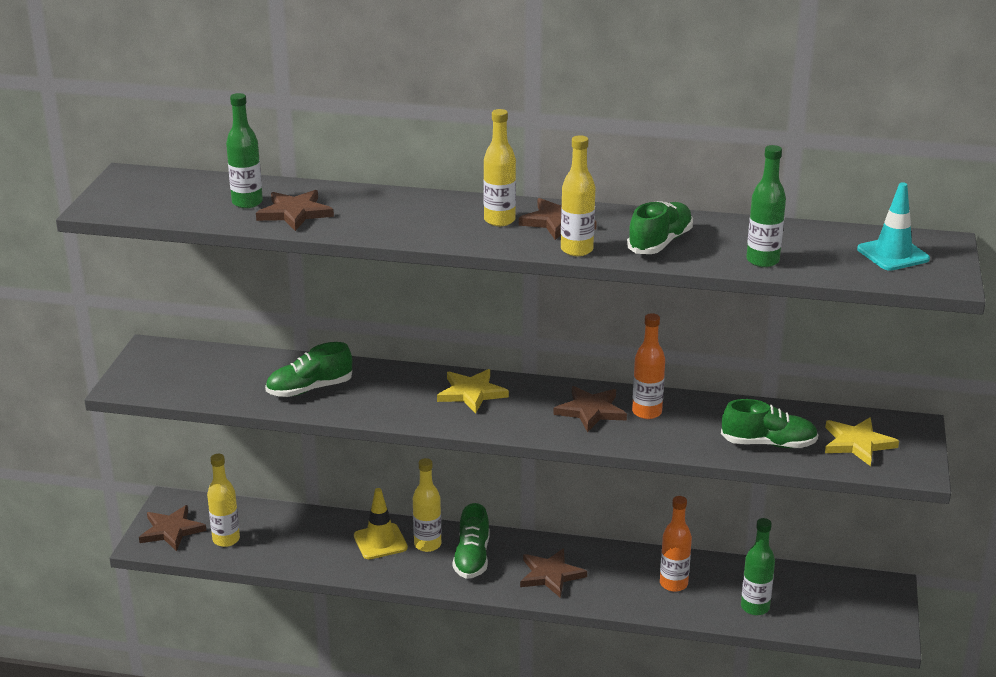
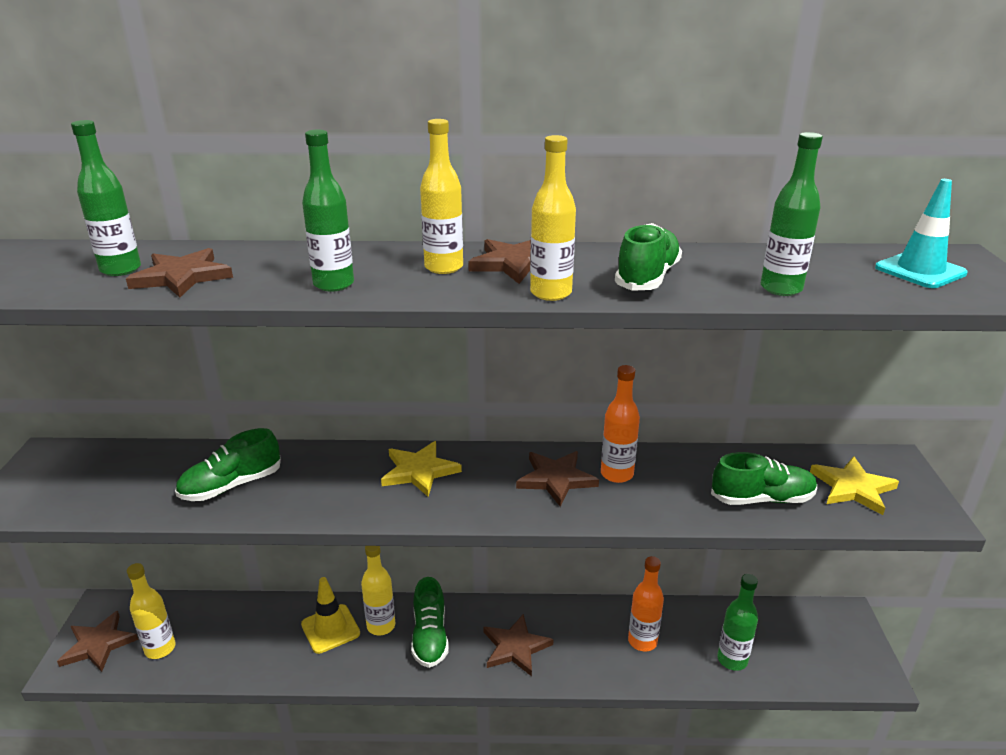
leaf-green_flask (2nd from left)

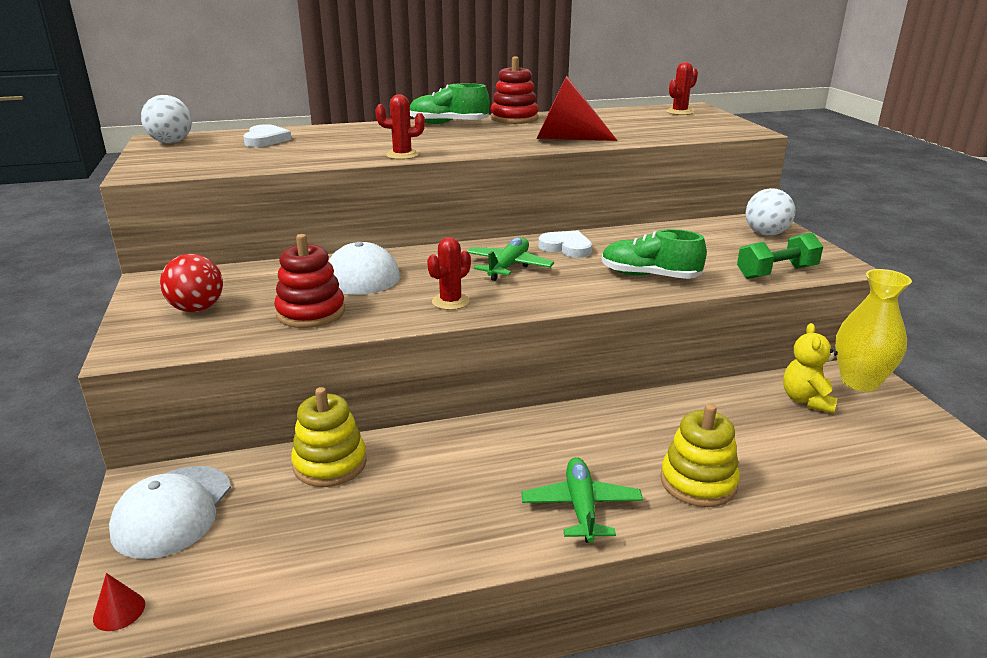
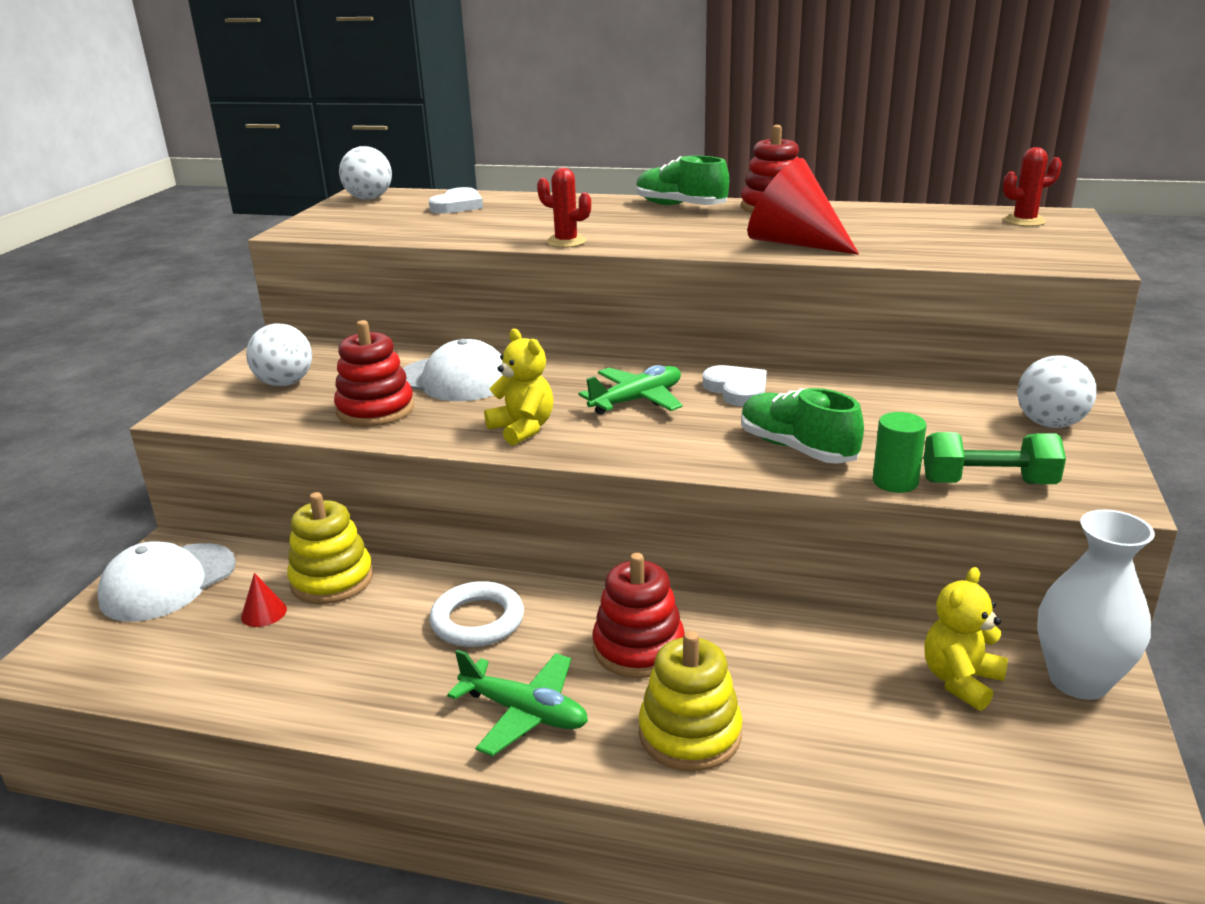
pure_white_torus
red_stacking_toy (2nd from left)
leaf-green_solid_cylinder
red_cone_shape (1st from left)
golden_teddy (1st from left)
pure_white_ball (1st from left)
pure_white_tall_vase
leaf-green_toy_plane (1st from left)

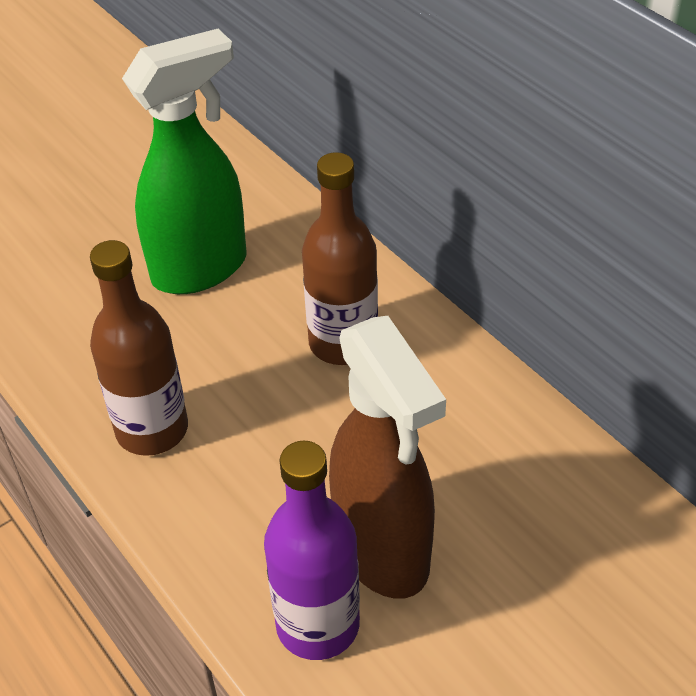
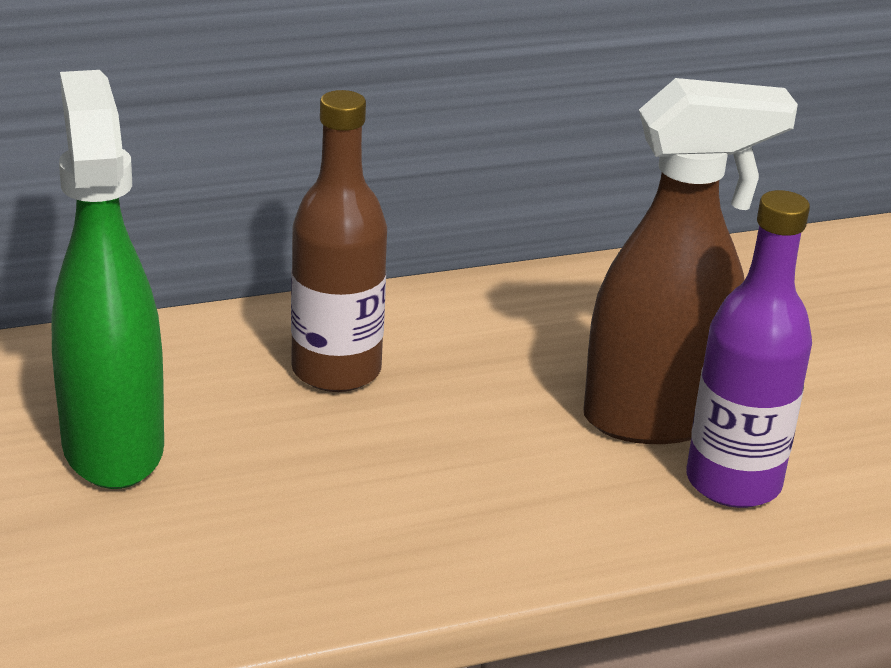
russet_flask (1st from left in the first image)

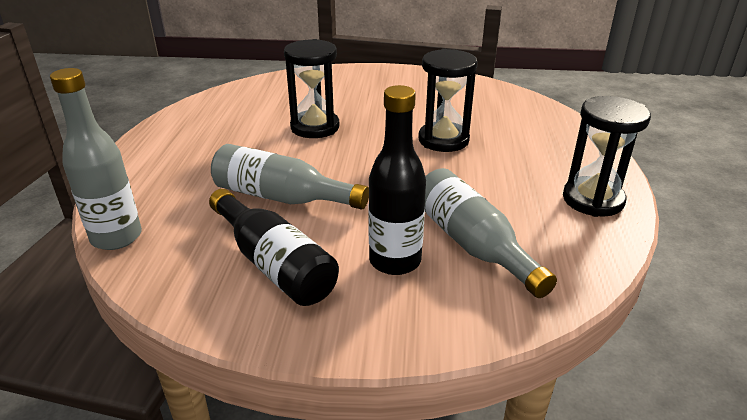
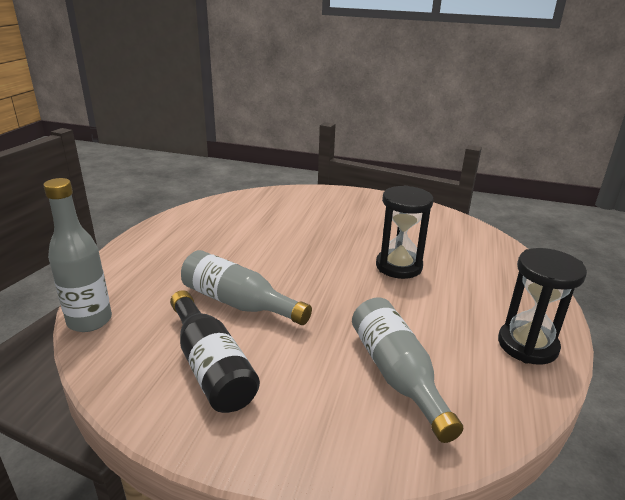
ebony_sandglass (1st from left in the first image)
ebony_flask (2nd from left in the first image)

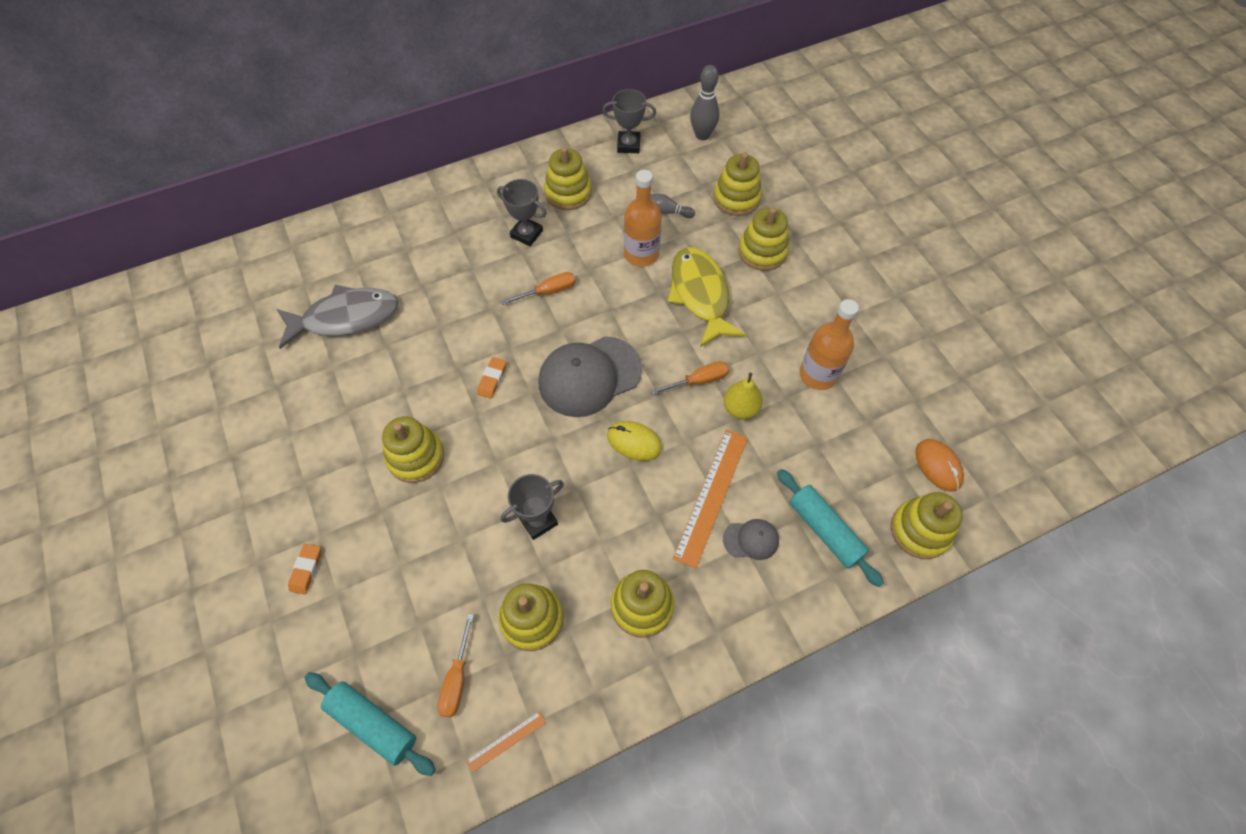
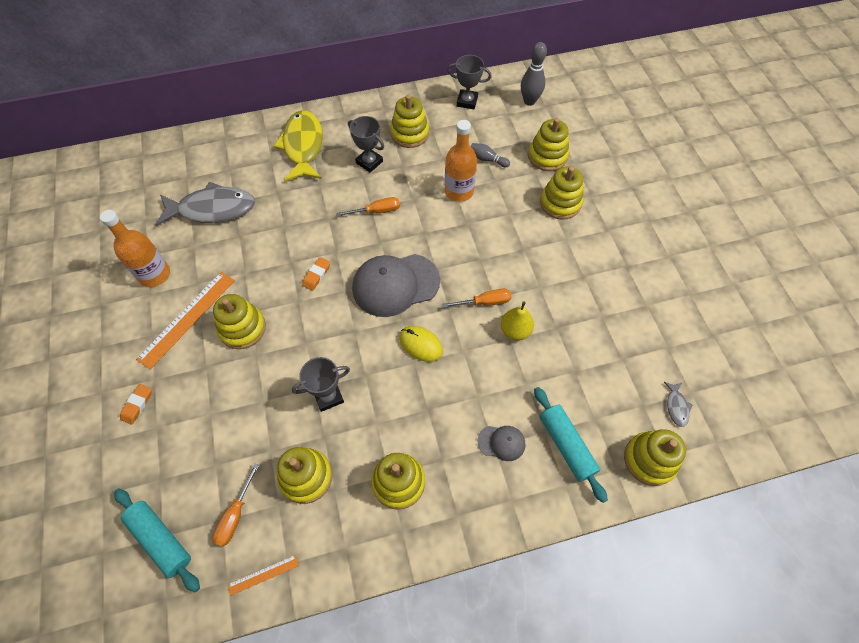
golden_fish_figure
bright_orange_ruler (1st from left)
bright_orange_flask (1st from left)
gray_fish_figure (2nd from left)

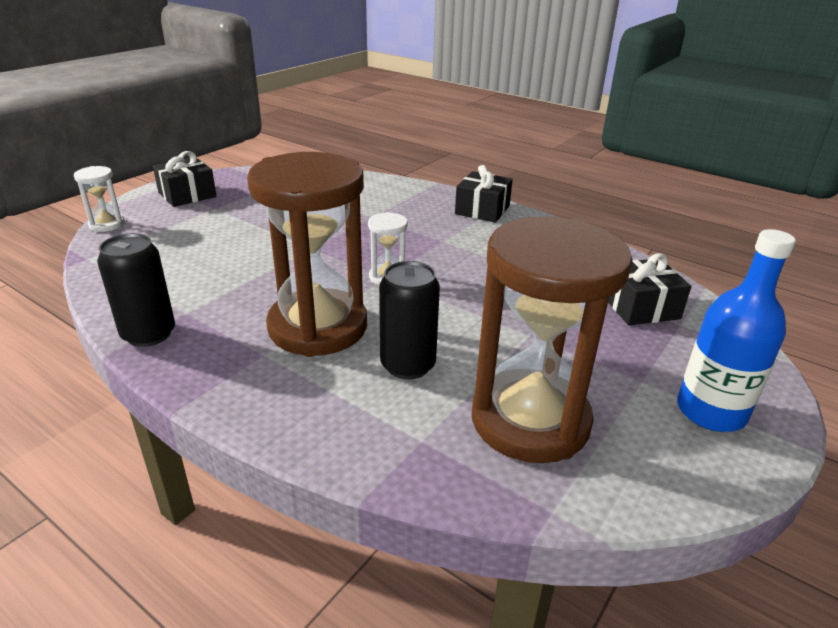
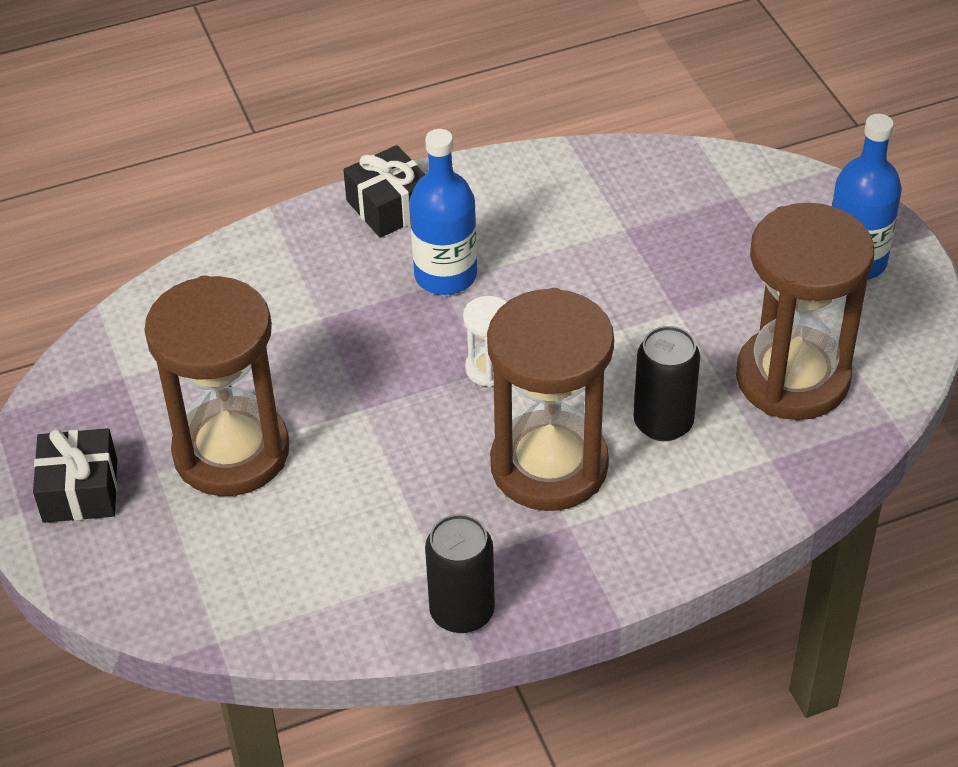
pure_white_sandglass (1st from left in the first image)
ebony_gift (3rd from left in the first image)
russet_sandglass (1st from left)
blue_flask (1st from left)

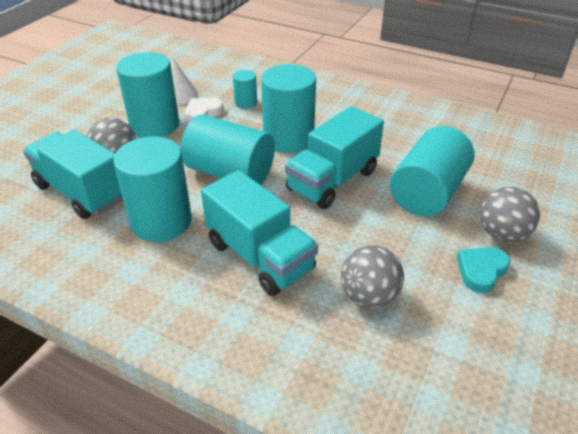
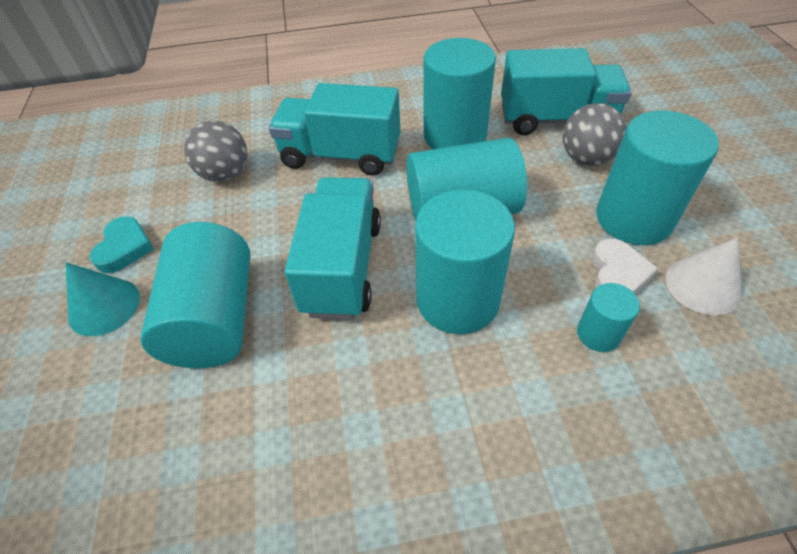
aqua_cone_shape

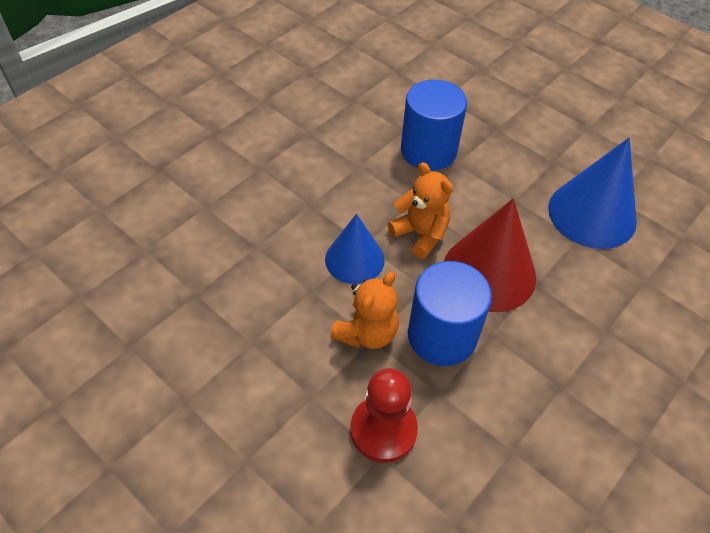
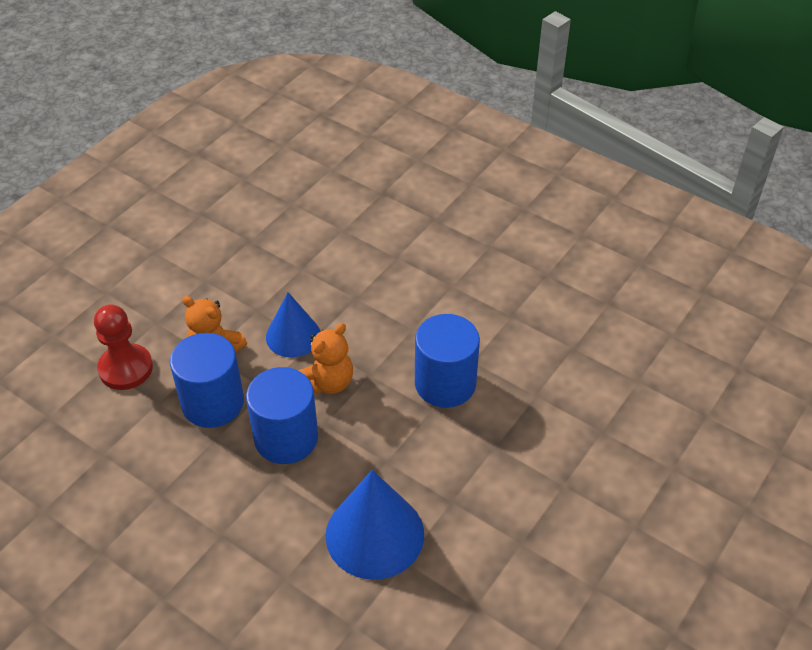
blue_solid_cylinder (2nd from left)

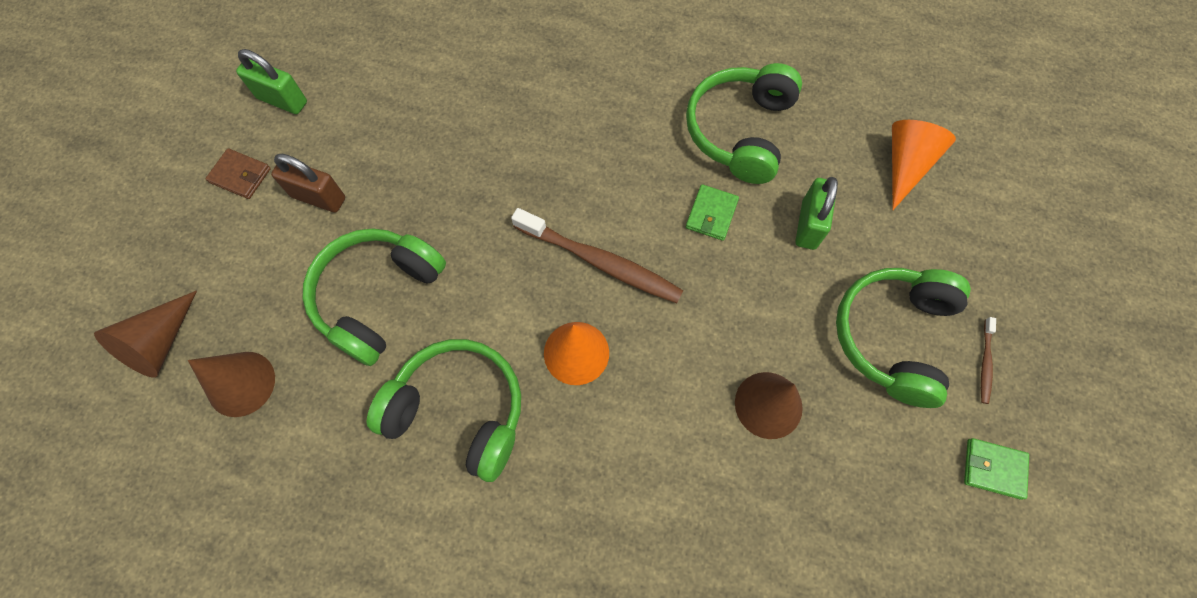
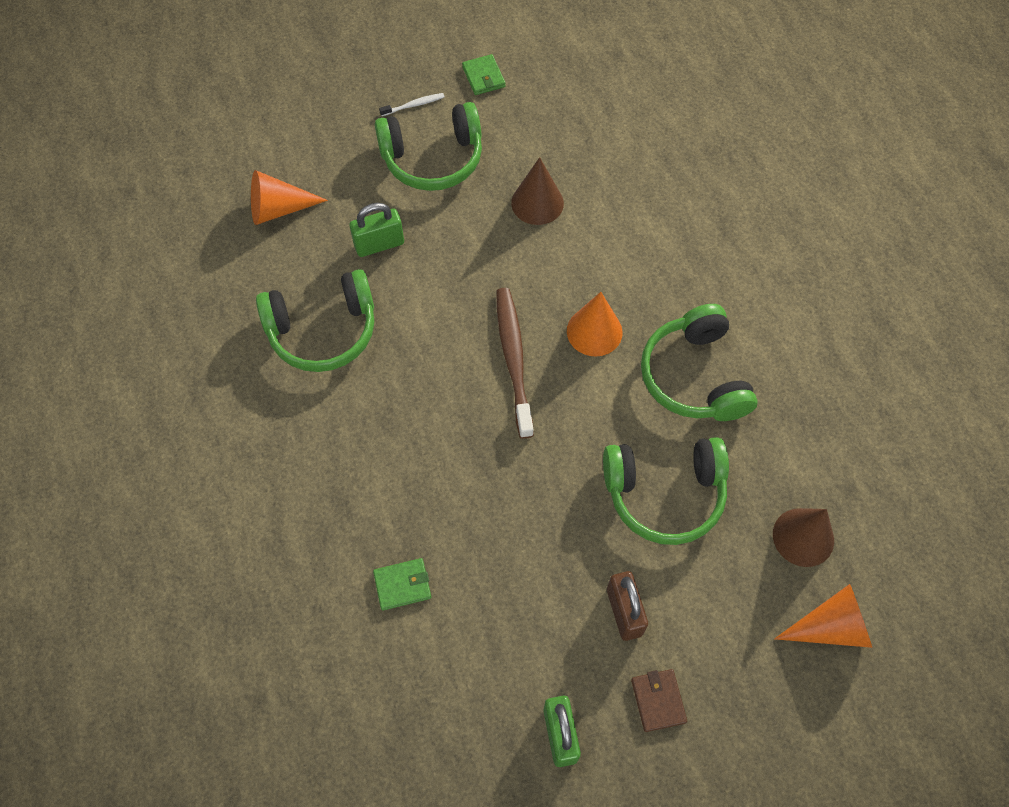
leaf-green_billfold (1st from left)
bright_orange_cone_shape (3rd from left)
pure_white_dental_brush

